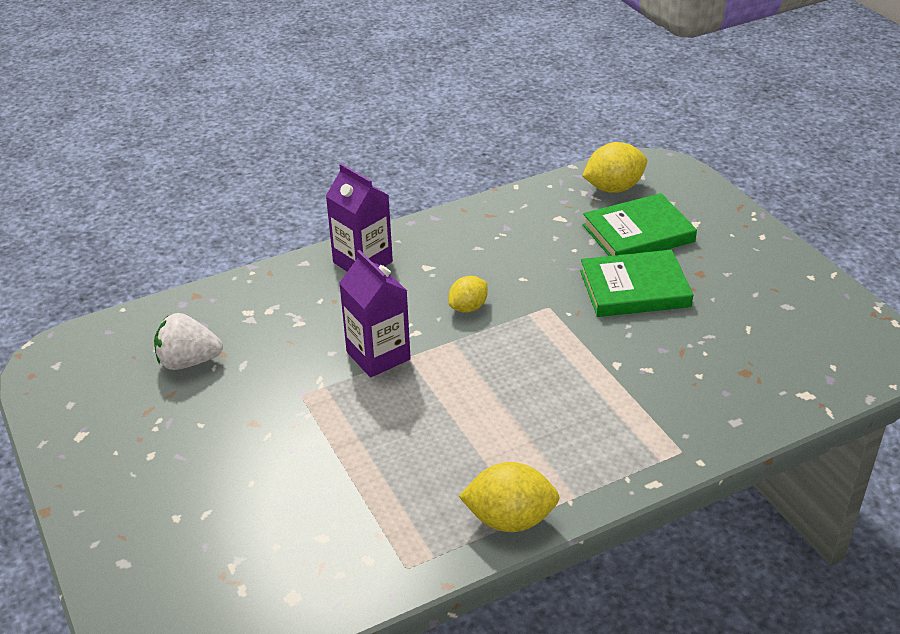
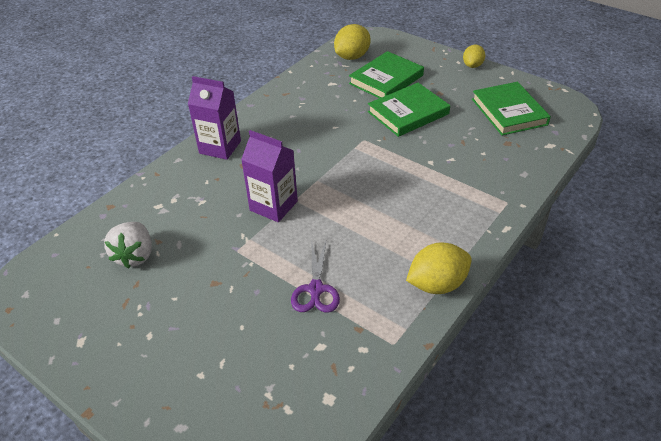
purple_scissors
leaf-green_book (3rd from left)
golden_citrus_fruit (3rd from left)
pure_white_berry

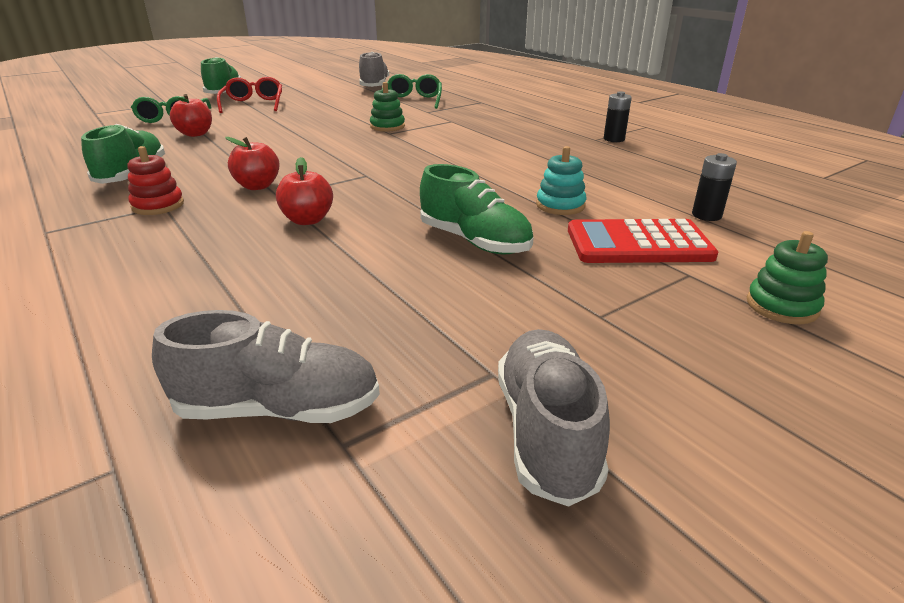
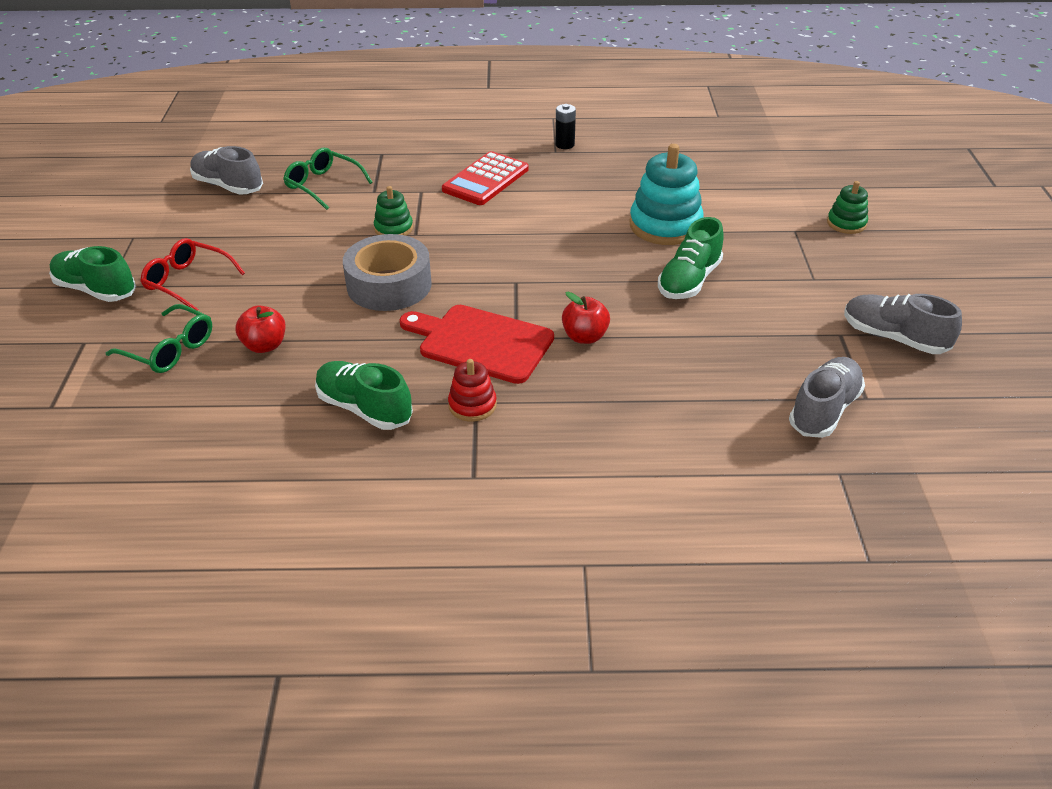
ebony_battery (2nd from left in the first image)
gray_sticky_tape
red_pocket_calculator
red_cutting_board
leaf-green_sneaker (3rd from left)
aqua_stacking_toy

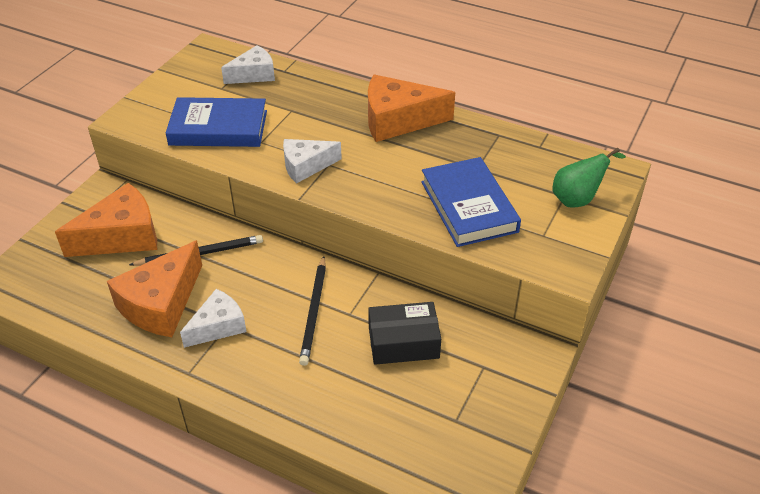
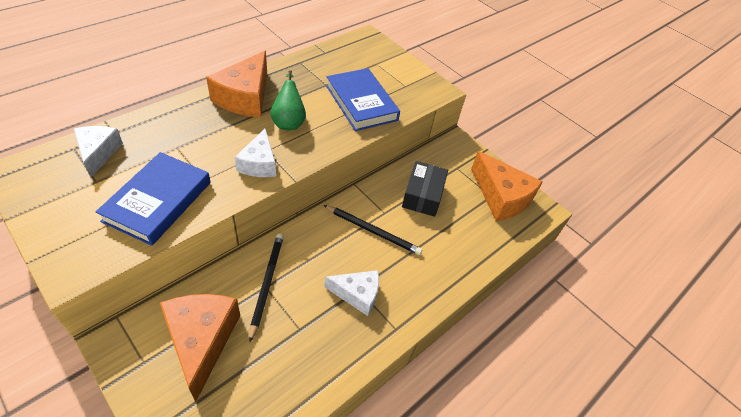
bright_orange_cheese (3rd from left)
leaf-green_pear_fruit
pure_white_cheese (3rd from left)
blue_book (2nd from left)

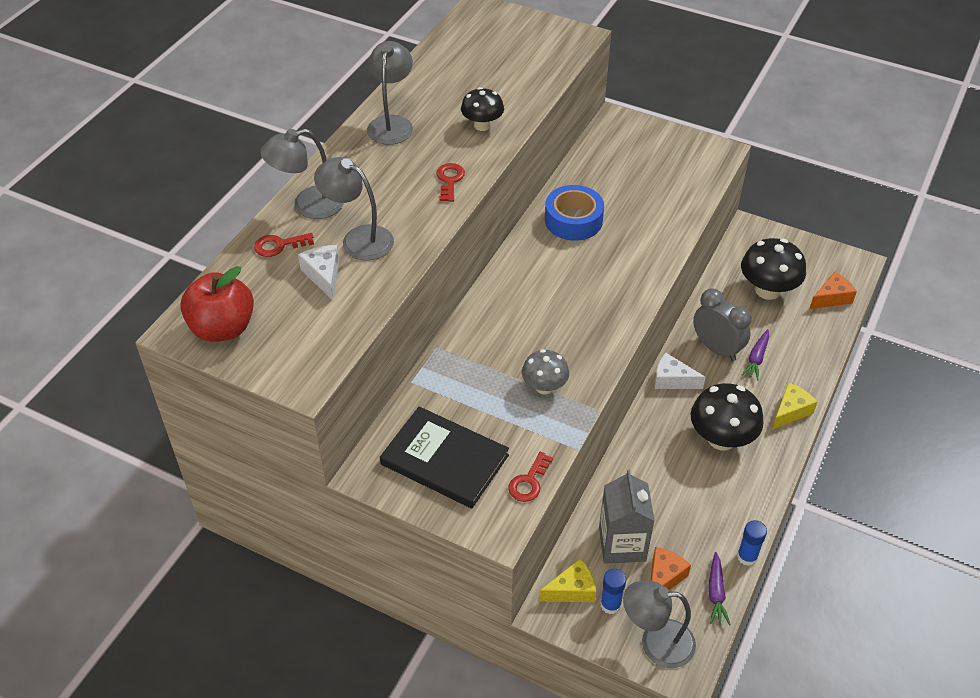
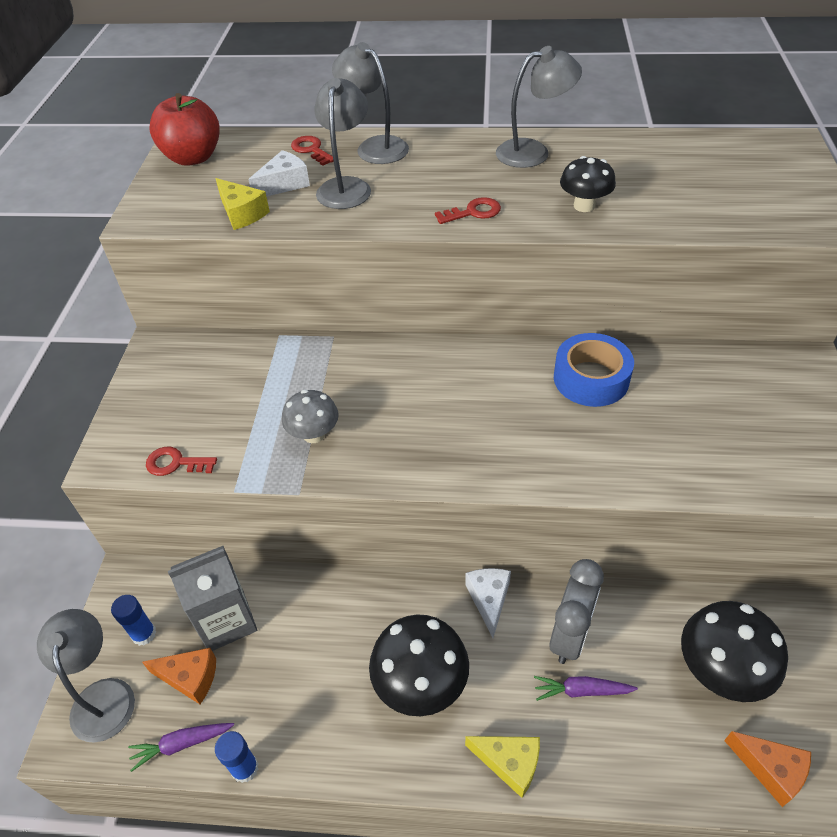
ebony_book
golden_cheese (1st from left)

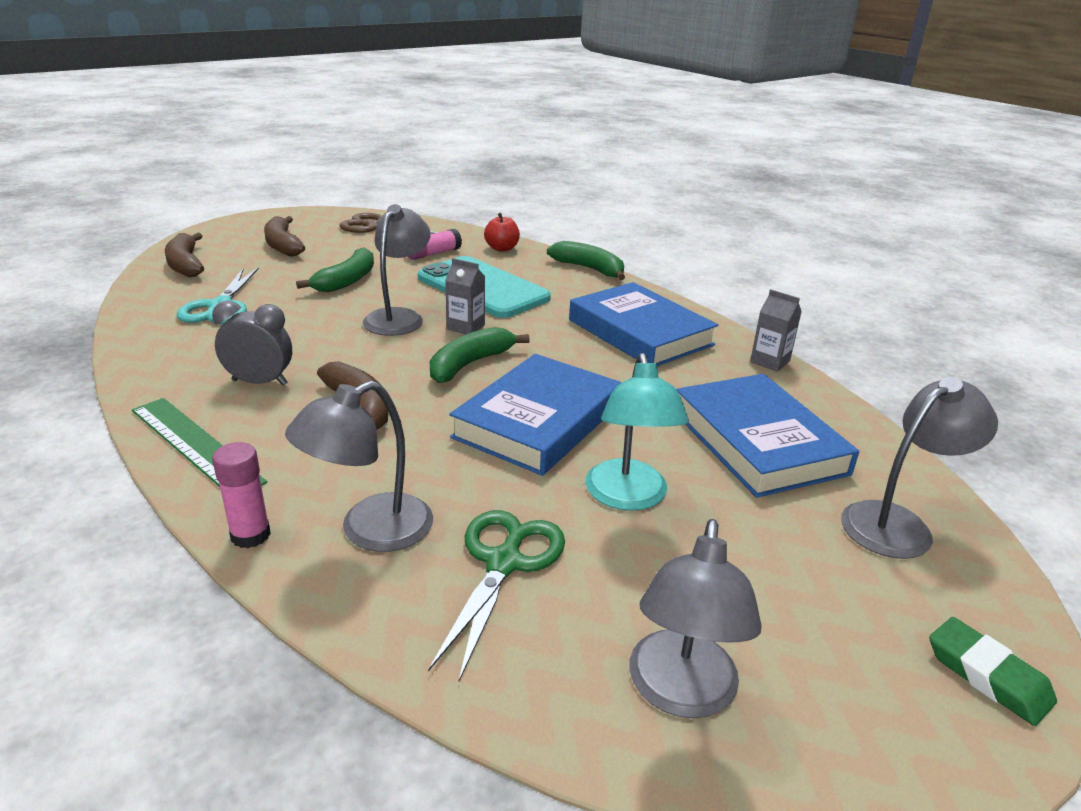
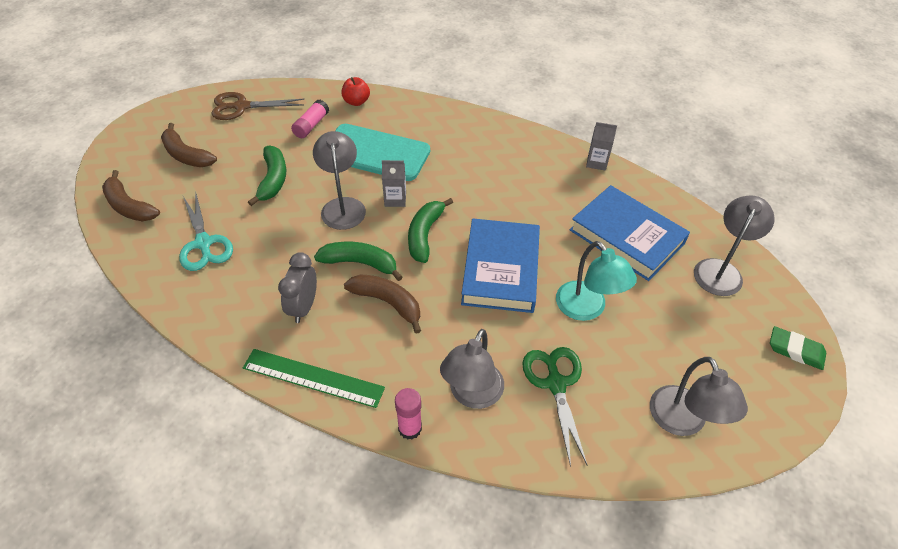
blue_book (2nd from left in the first image)
leaf-green_toy_banana (2nd from left)
gray_alarm_clock

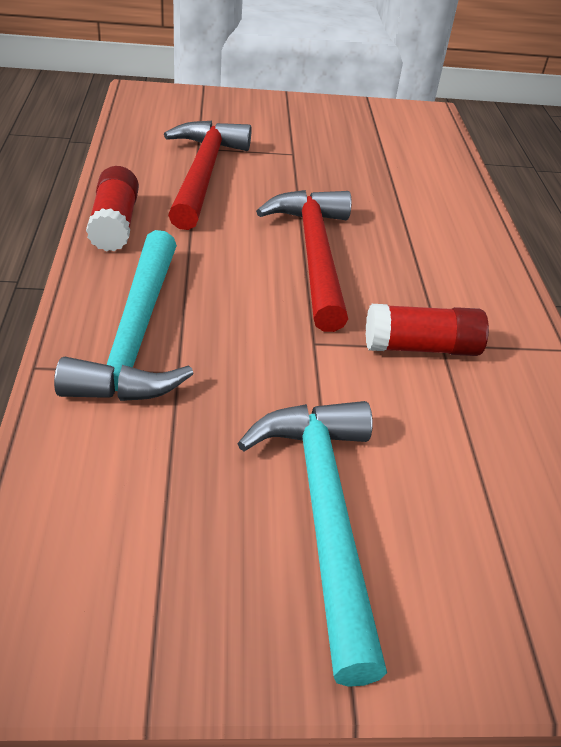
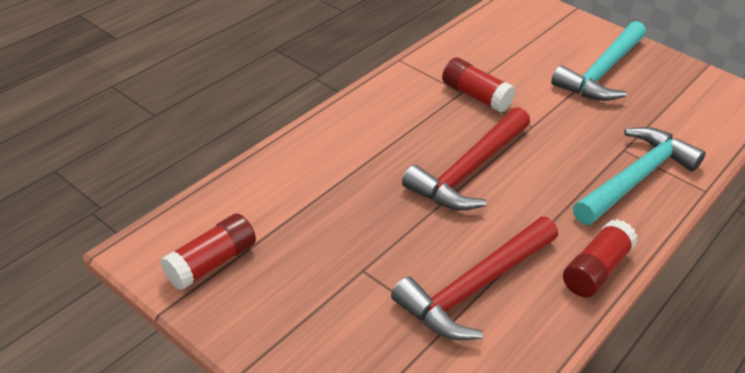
red_stick_of_glue (1st from left)

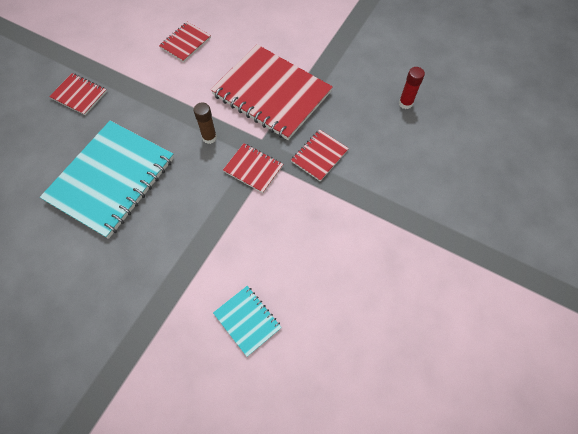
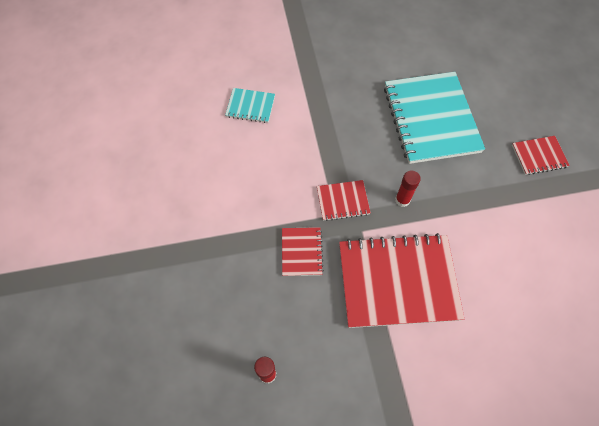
red_exercise_book (2nd from left in the first image)
red_stick_of_glue (2nd from left)

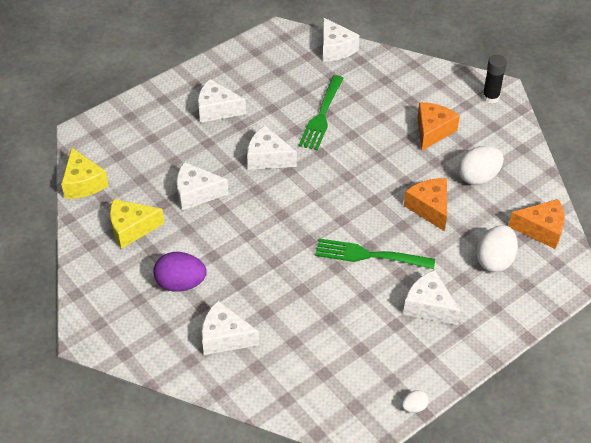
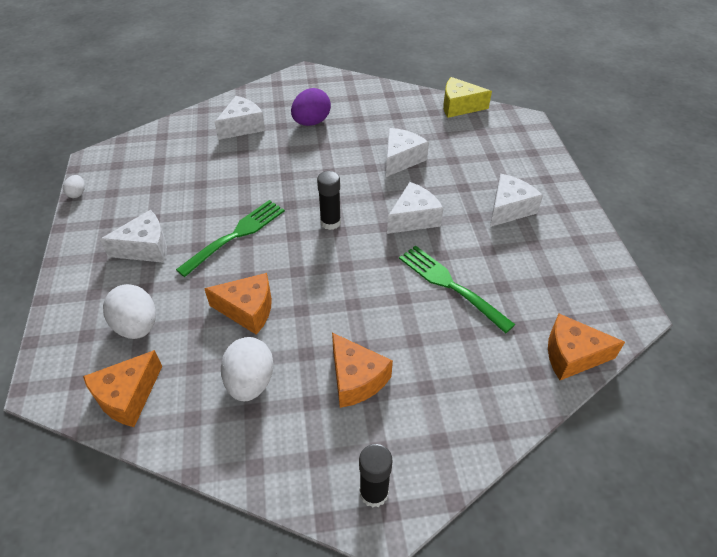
golden_cheese (2nd from left in the first image)
ebony_stick_of_glue (1st from left)
bright_orange_cheese (4th from left)

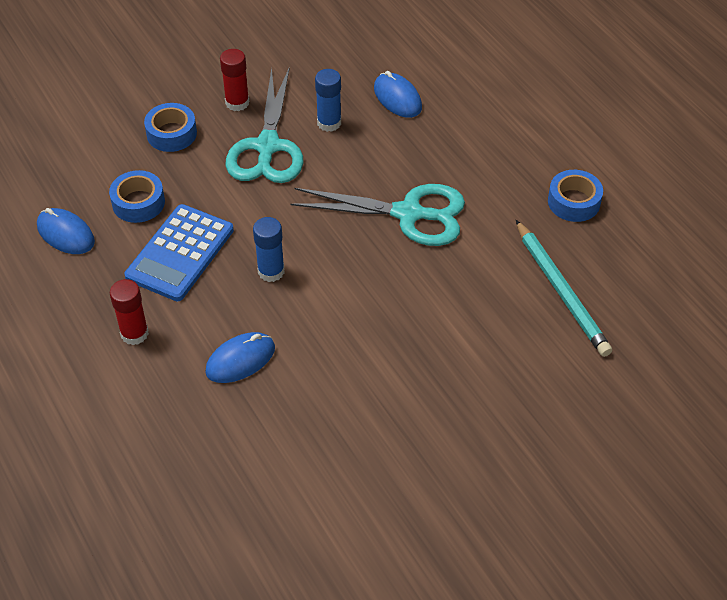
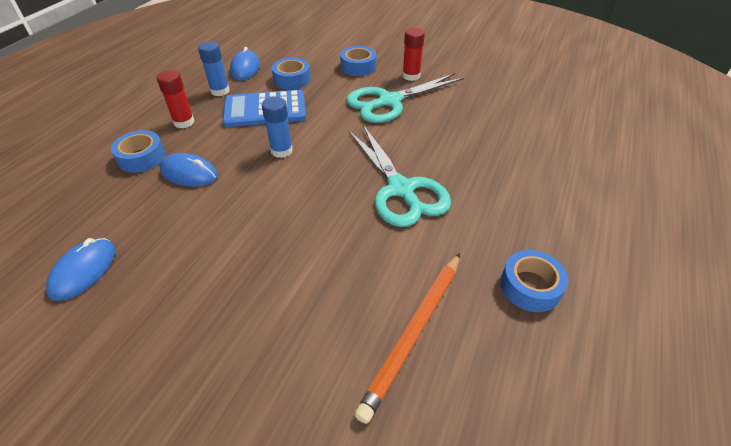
blue_sticky_tape (1st from left)
blue_stick_of_glue (1st from left)
blue_PC_mouse (1st from left)
bright_orange_pencil

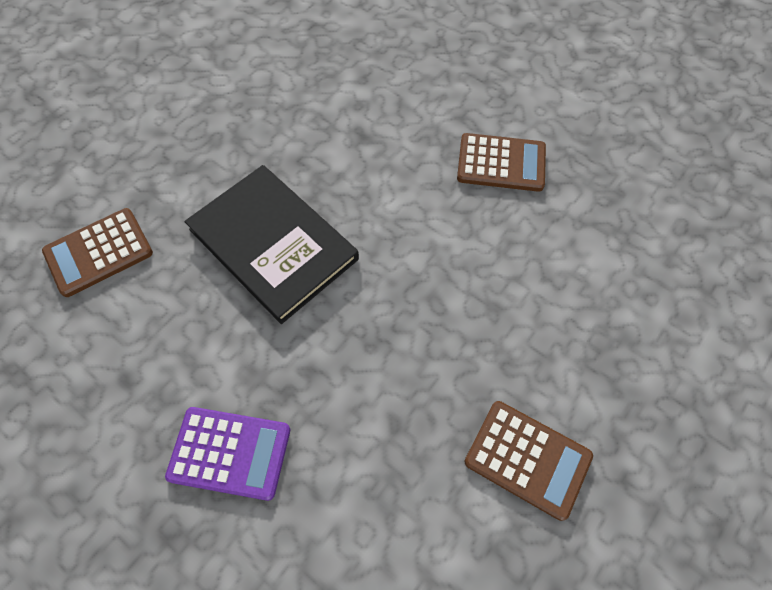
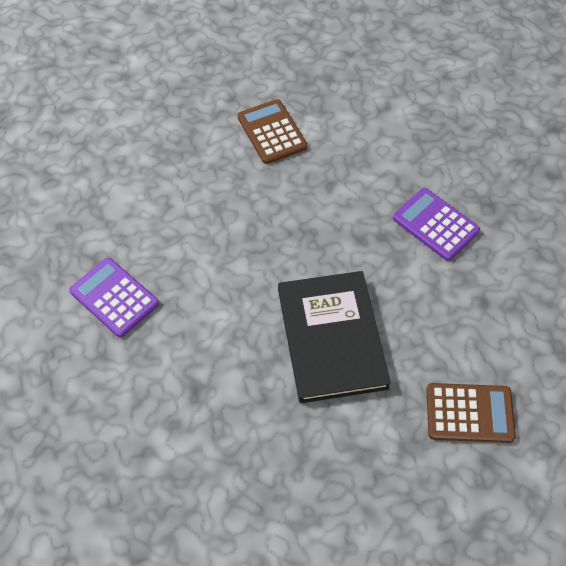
purple_pocket_calculator (1st from left)

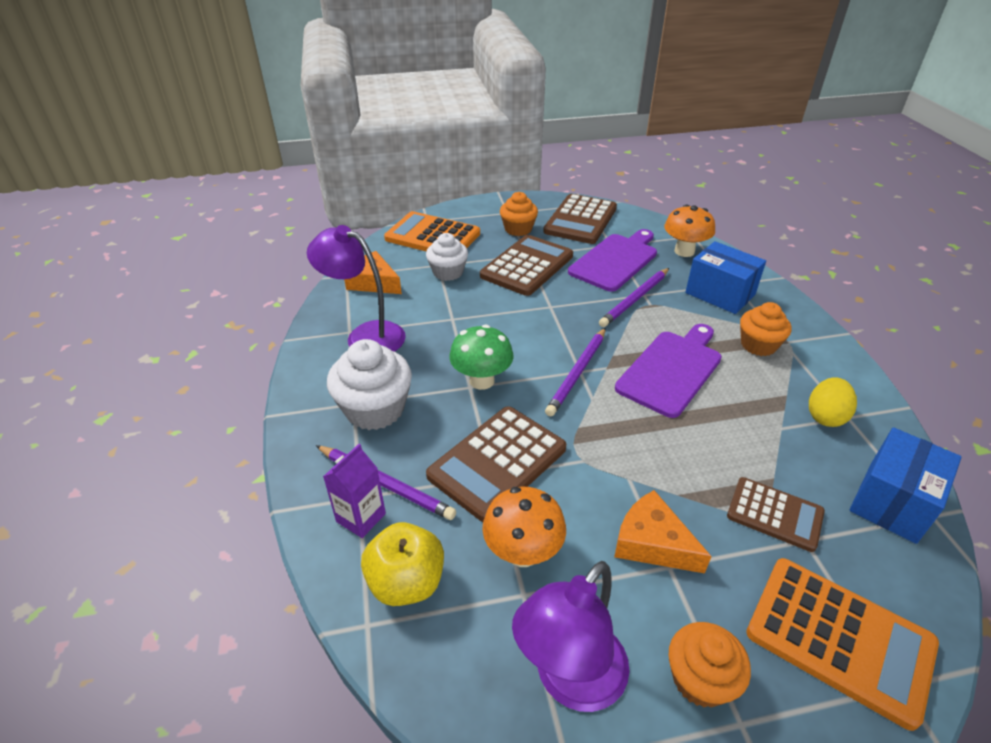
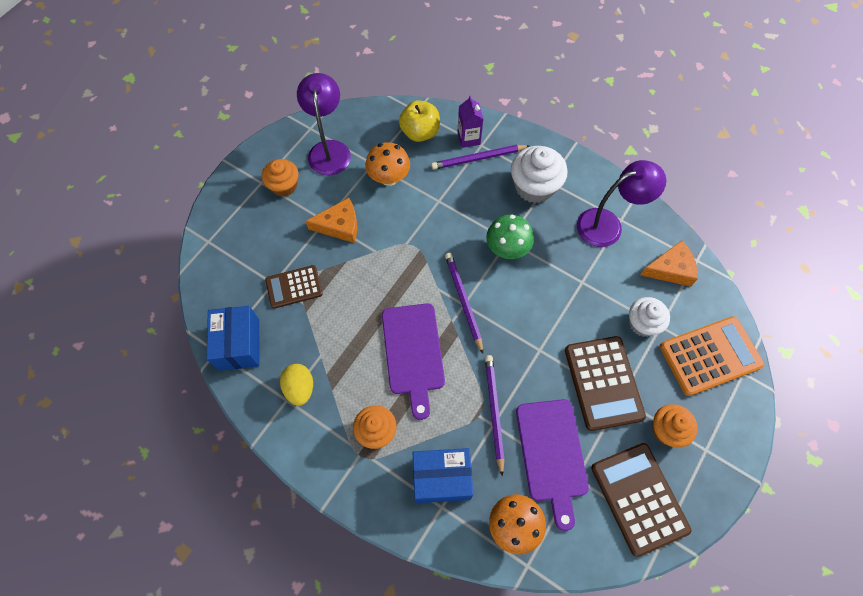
russet_pocket_calculator (1st from left in the first image)
bright_orange_pocket_calculator (2nd from left in the first image)

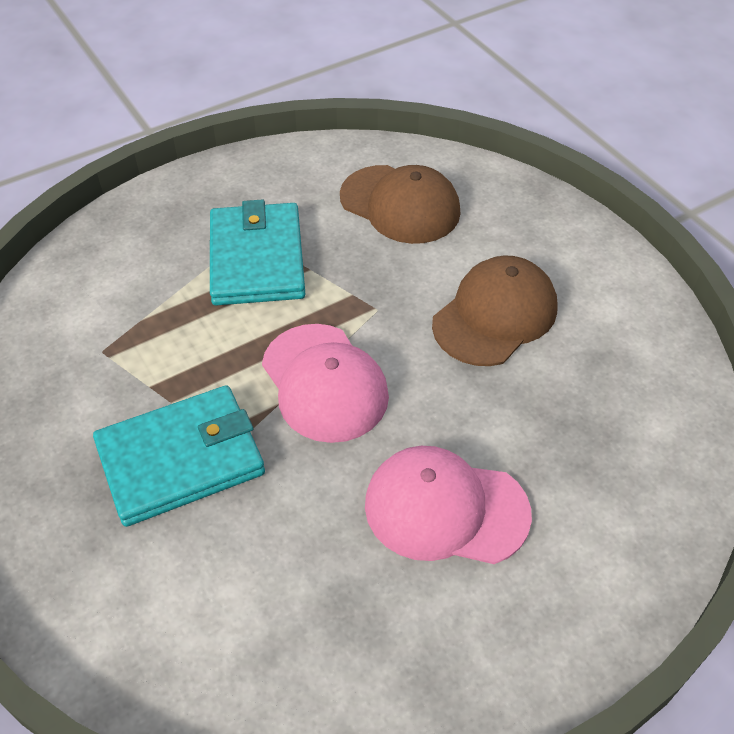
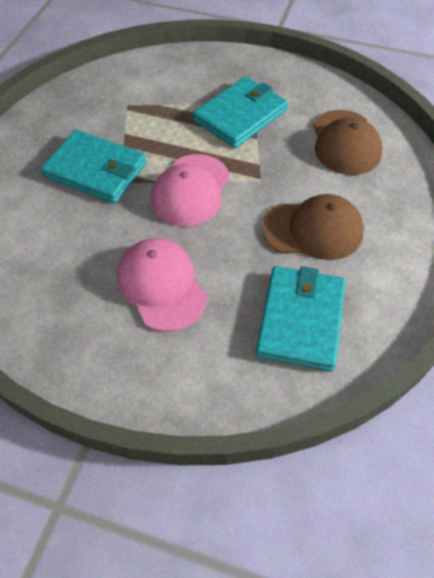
aqua_billfold (3rd from left)

